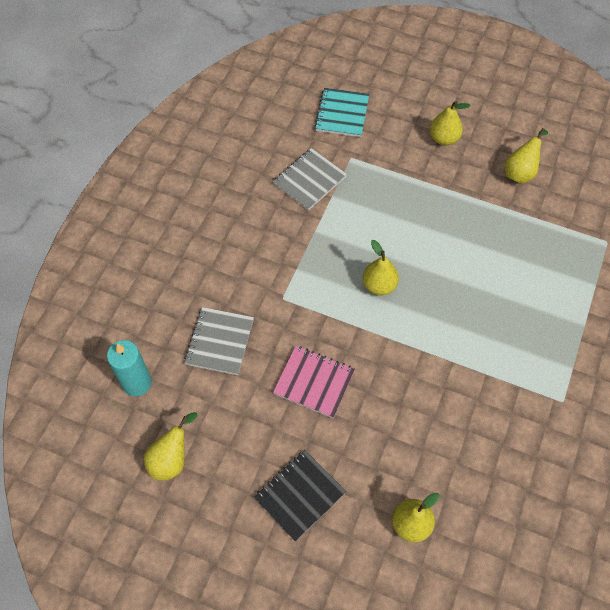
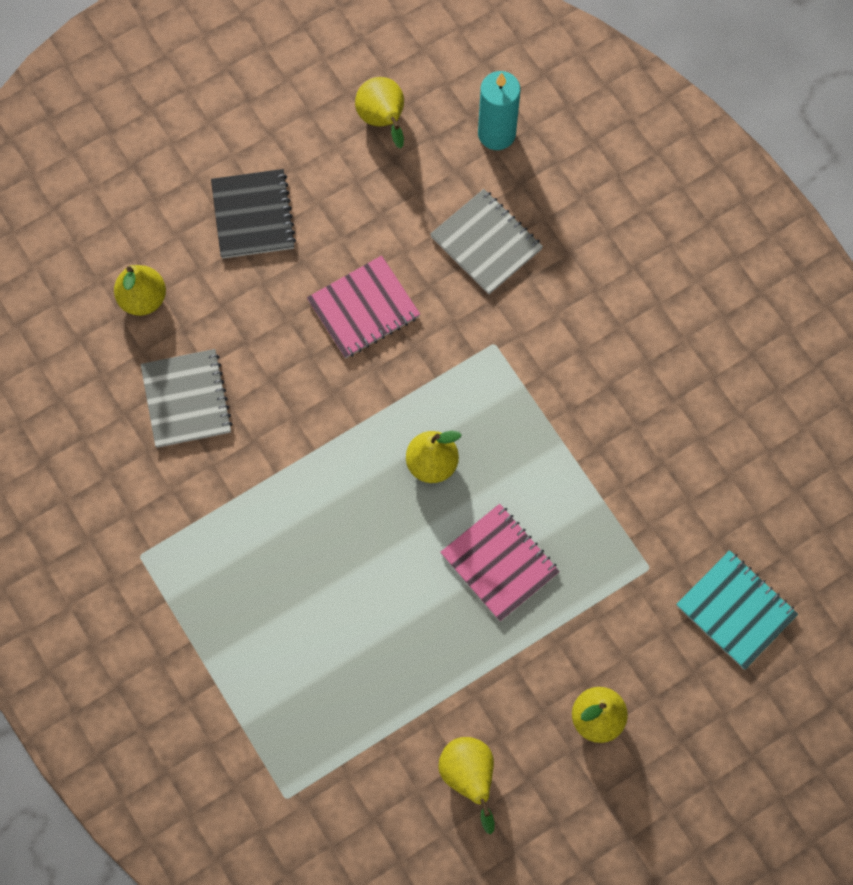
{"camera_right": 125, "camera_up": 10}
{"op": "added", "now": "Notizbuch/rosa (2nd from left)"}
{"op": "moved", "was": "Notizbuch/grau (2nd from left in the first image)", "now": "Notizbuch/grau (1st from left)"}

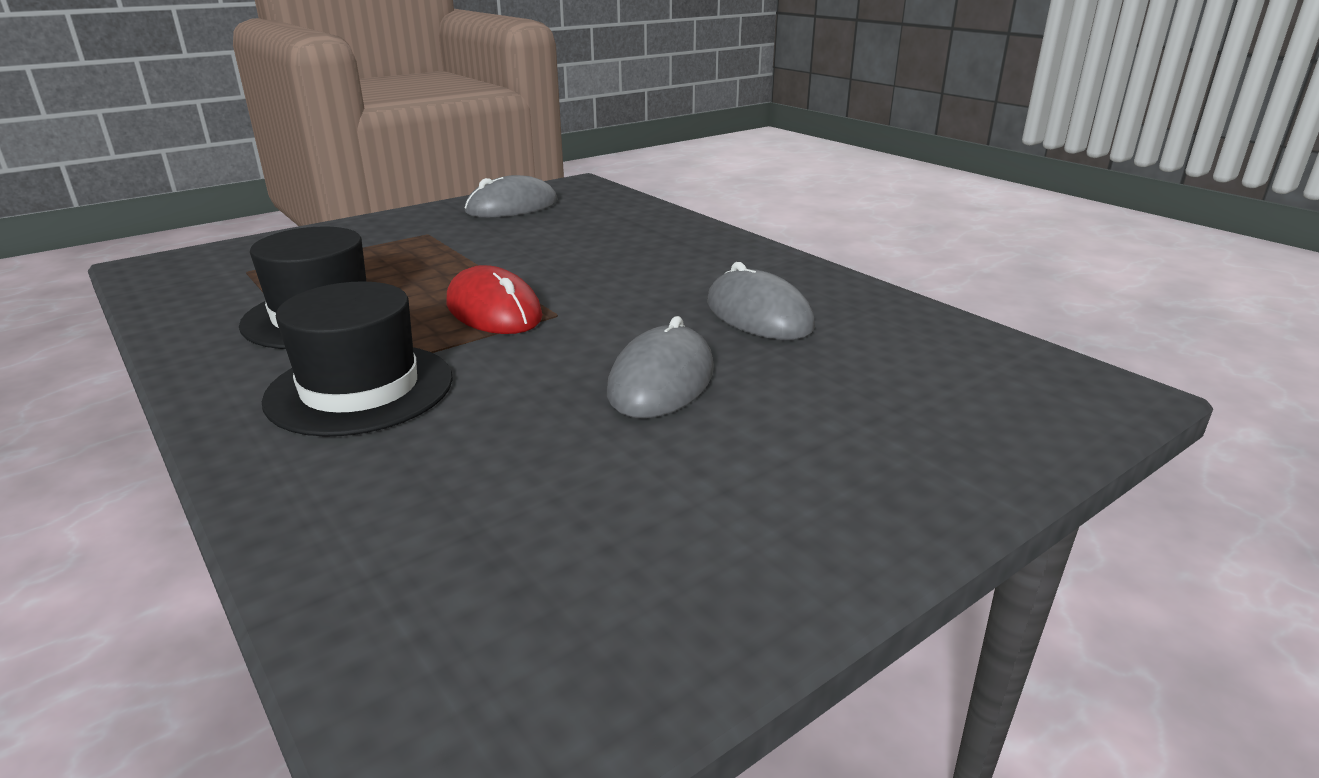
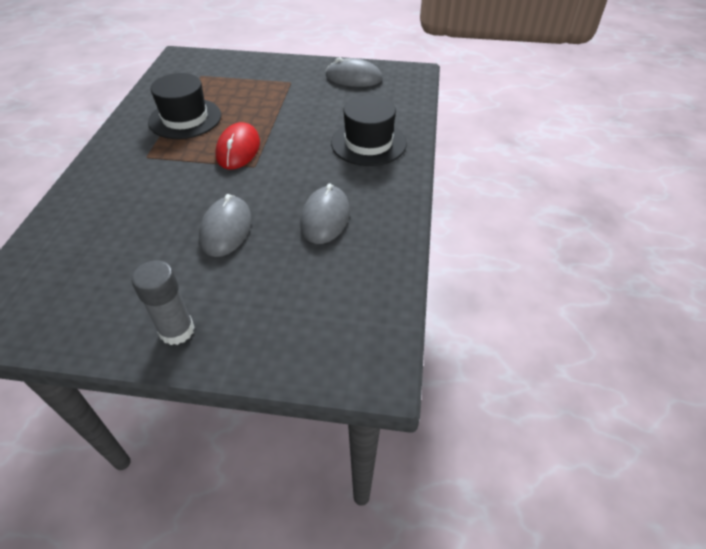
{"camera_right": 45, "camera_up": 20}
{"op": "added", "now": "Klebestift/grau"}
{"op": "moved", "was": "Hut/schwarz (2nd from left)"}
{"op": "turned", "was": "Computermaus/grau (2nd from left in the first image)", "clockwise": -60}

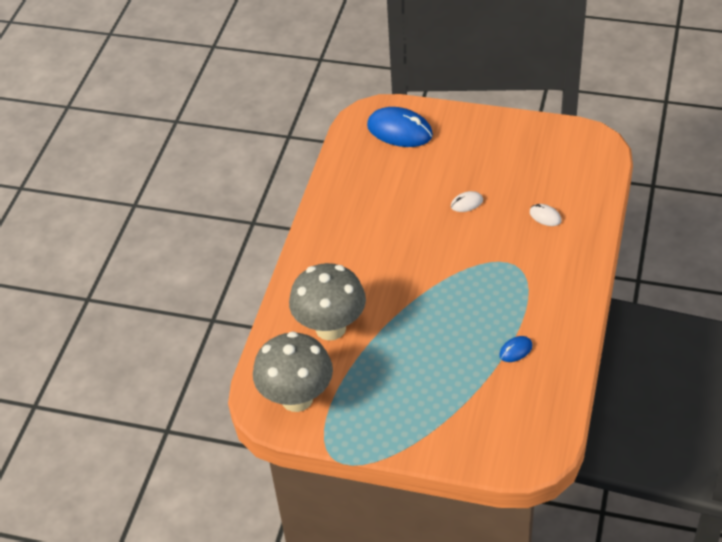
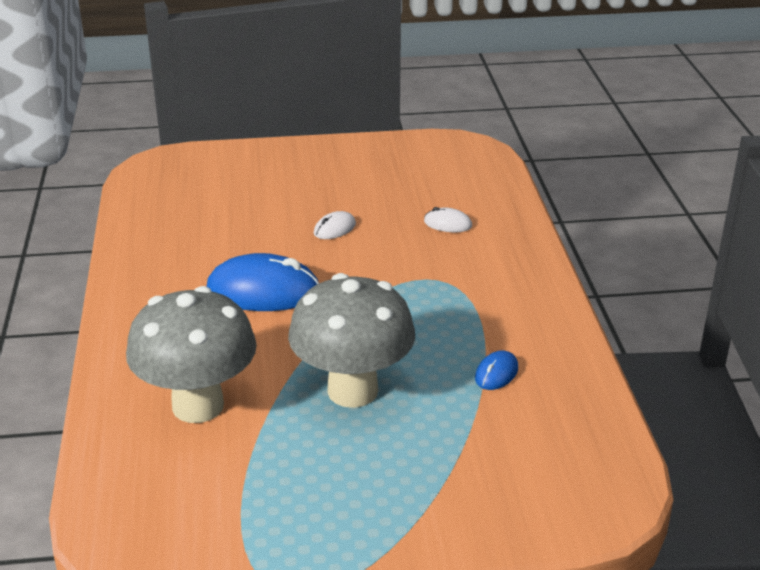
{"camera_right": -25, "camera_up": -15}
{"op": "moved", "was": "Pilz/grau (1st from left in the first image)", "now": "Pilz/grau (2nd from left)"}
{"op": "moved", "was": "Computermaus/blau (1st from left)"}

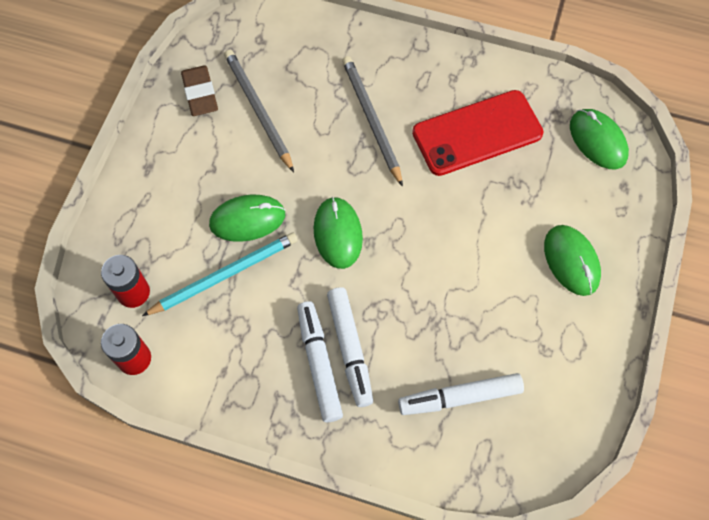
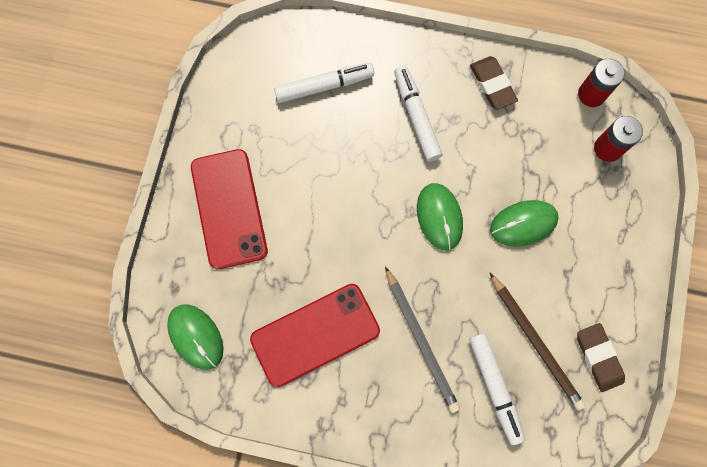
{"camera_right": 175, "camera_up": 10}
{"op": "removed", "was": "Bleistift/türkis"}
{"op": "added", "now": "Radiergummi/braun (1st from left)"}
{"op": "moved", "was": "Filzstift/weiß (1st from left in the first image)", "now": "Filzstift/weiß (3rd from left)"}
{"op": "replaced", "was": "Computermaus/grün (3rd from left)", "now": "Handy/rot (1st from left)"}
{"op": "recoloured", "was": "Bleistift/grau (1st from left)", "now": "Bleistift/braun"}

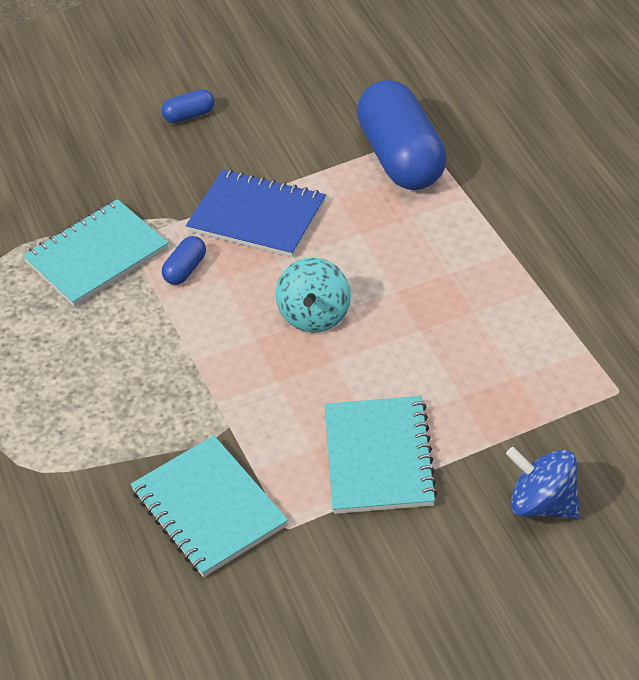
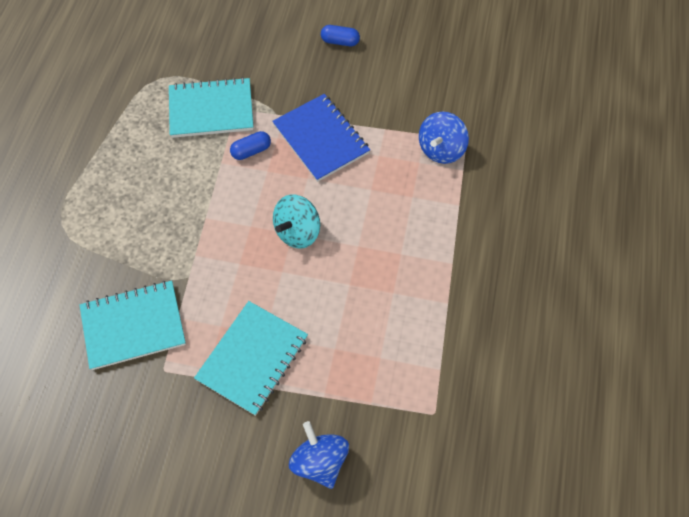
{"camera_right": 30, "camera_up": 15}
{"op": "replaced", "was": "Kapsel/blau (3rd from left)", "now": "Kreisel/blau (2nd from left)"}
{"op": "turned", "was": "Notizbuch/türkis (2nd from left in the first image)", "clockwise": 75}

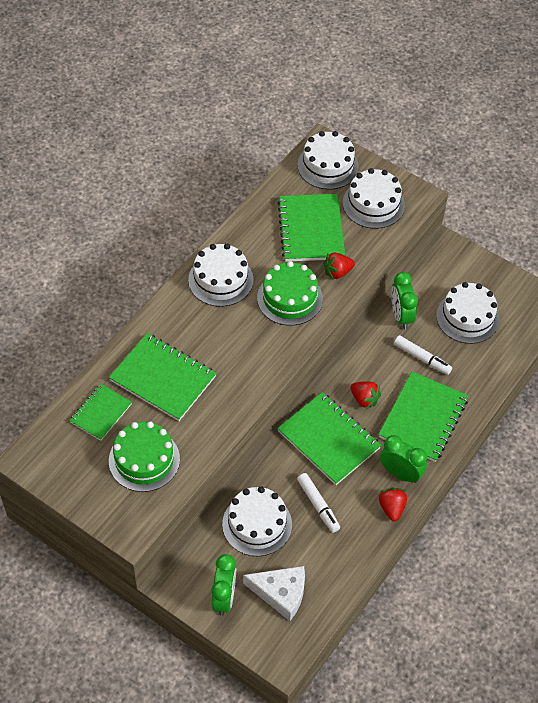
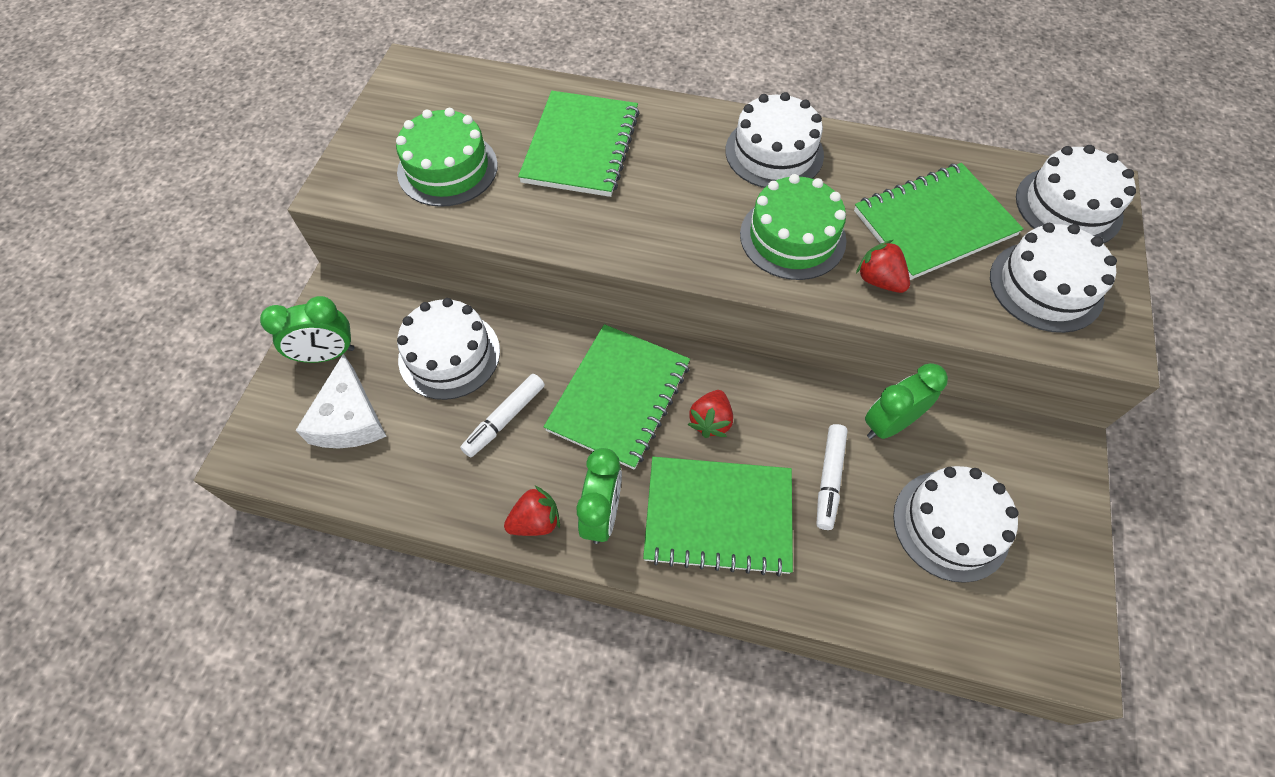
{"camera_right": 70, "camera_up": 5}
{"op": "removed", "was": "Notizbuch/grün (1st from left)"}

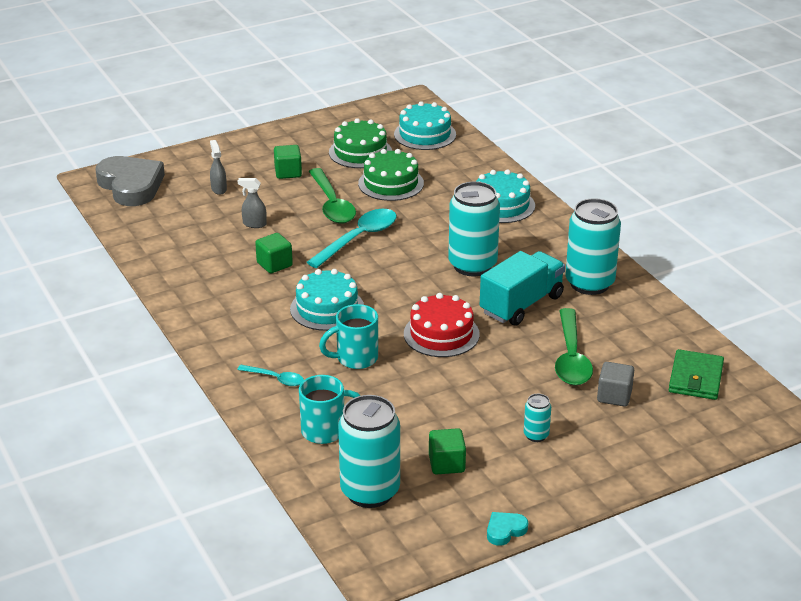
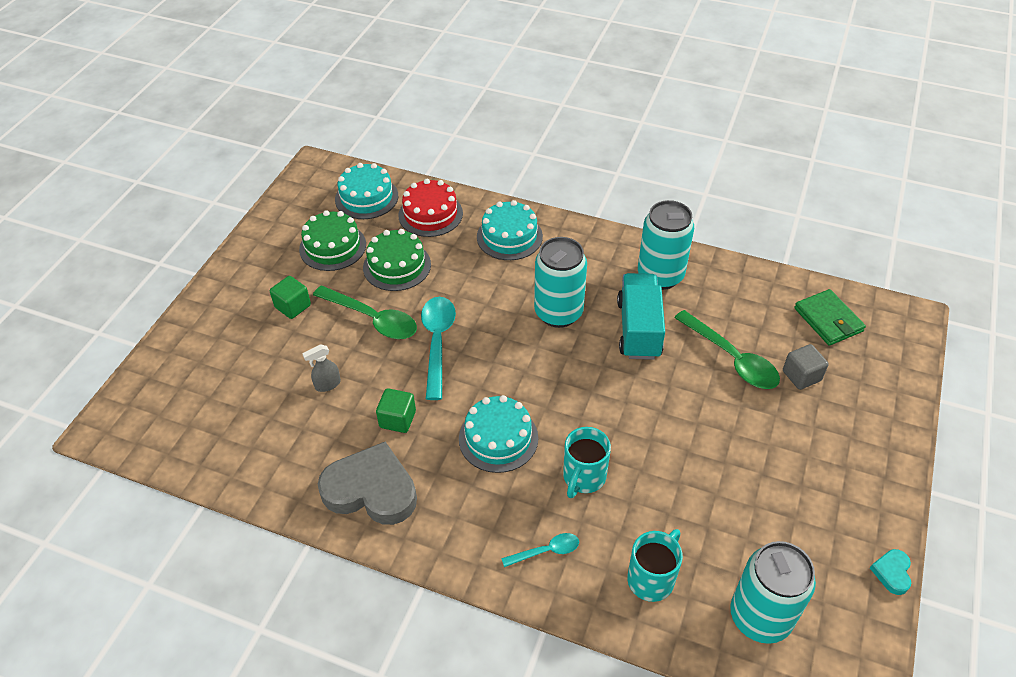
{"camera_right": -40, "camera_up": 15}
{"op": "removed", "was": "Sprühflasche/grau (1st from left)"}
{"op": "removed", "was": "Kubus/grün (3rd from left)"}
{"op": "removed", "was": "Dose/türkis (3rd from left)"}
{"op": "moved", "was": "Herz/grau"}
{"op": "moved", "was": "Kuchen/rot"}

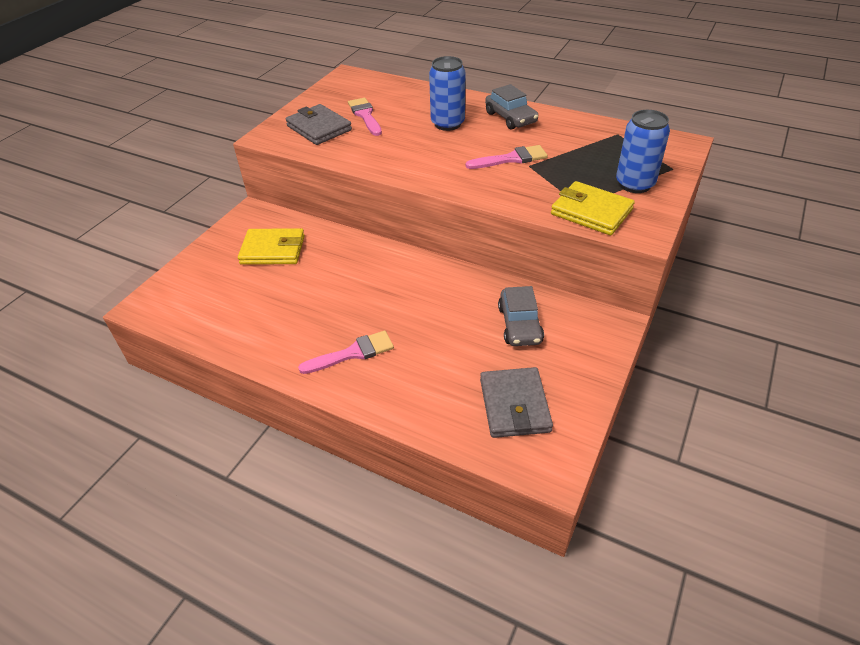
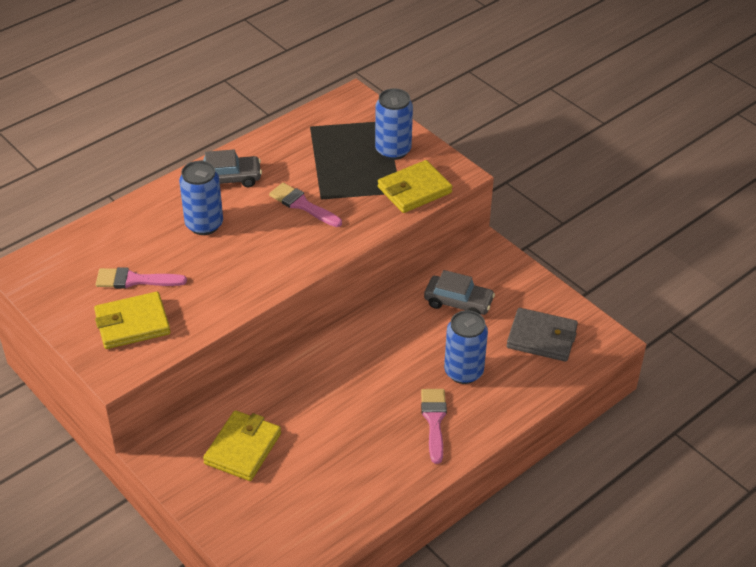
{"camera_right": -70, "camera_up": 0}
{"op": "added", "now": "Dose/blau (3rd from left)"}
{"op": "recoloured", "was": "Geldbörse/grau (1st from left)", "now": "Geldbörse/gelb (1st from left)"}
{"op": "turned", "was": "Pinsel/rosa (3rd from left in the first image)", "clockwise": -60}

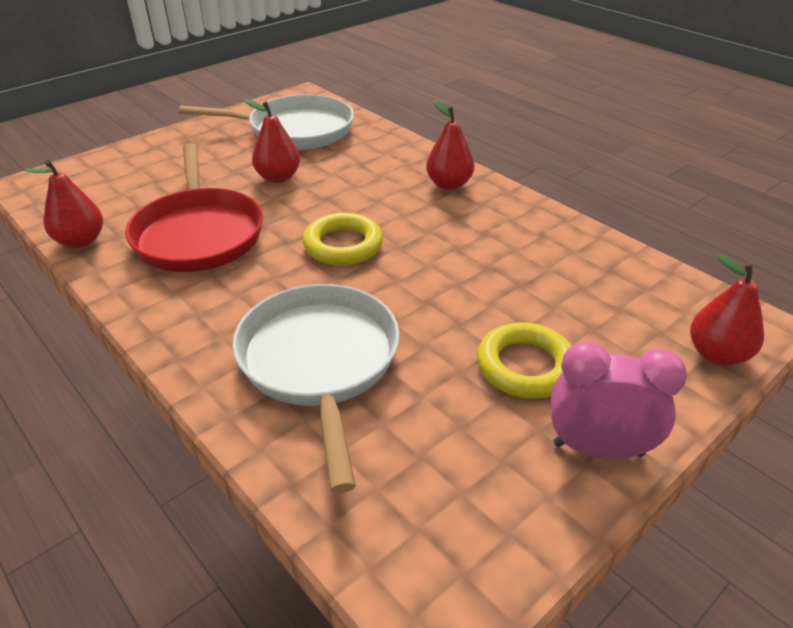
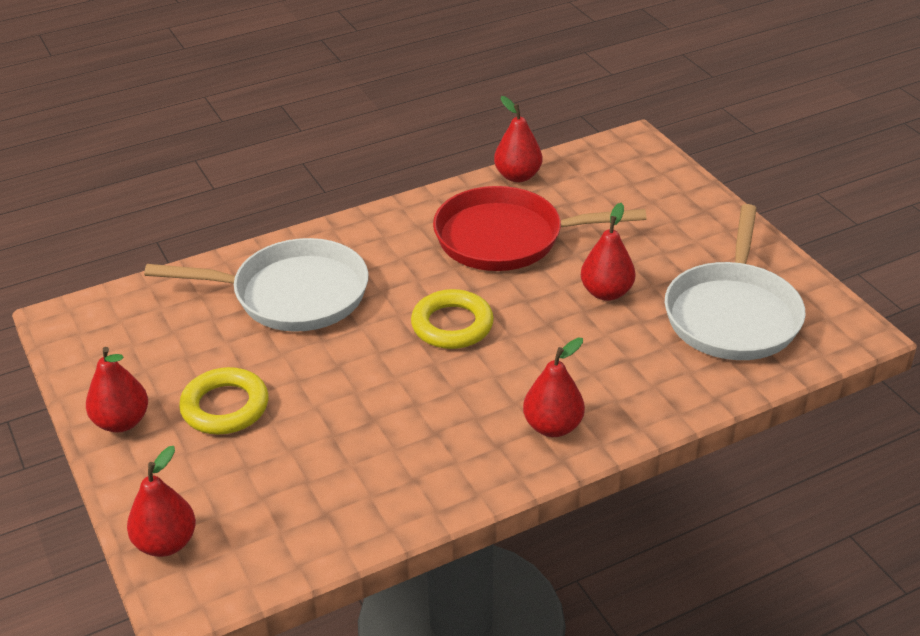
{"camera_right": 105, "camera_up": 0}
{"op": "replaced", "was": "Wecker/rosa", "now": "Birne/rot (1st from left)"}

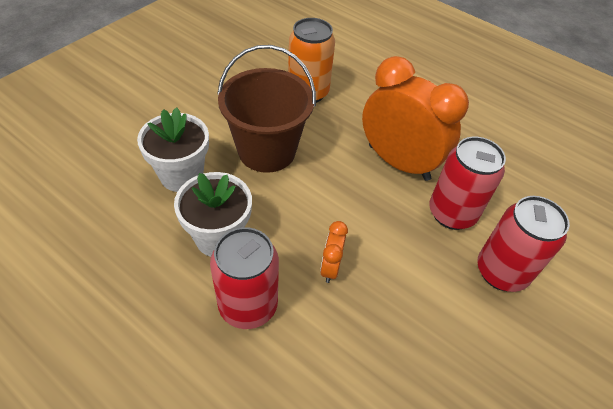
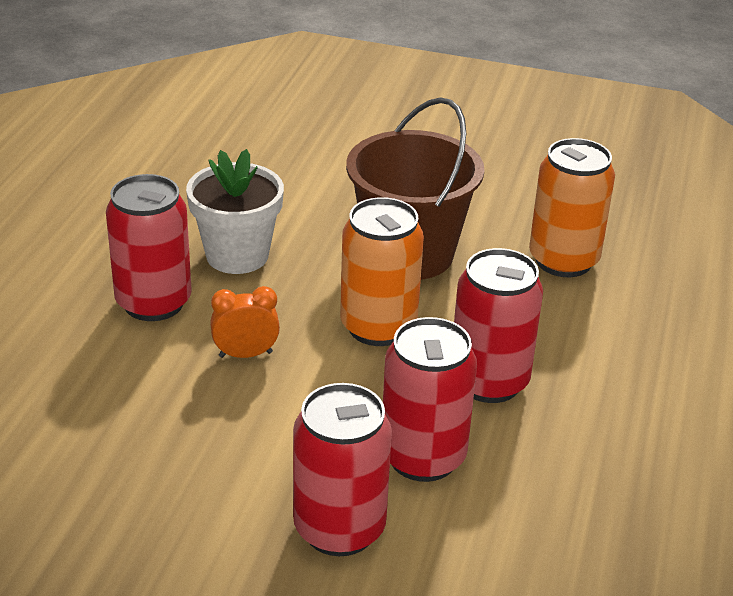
{"camera_right": 70, "camera_up": -15}
{"op": "removed", "was": "Blumentopf/weiß (1st from left)"}
{"op": "added", "now": "Dose/orange (1st from left)"}
{"op": "replaced", "was": "Wecker/orange (2nd from left)", "now": "Dose/rot (4th from left)"}

